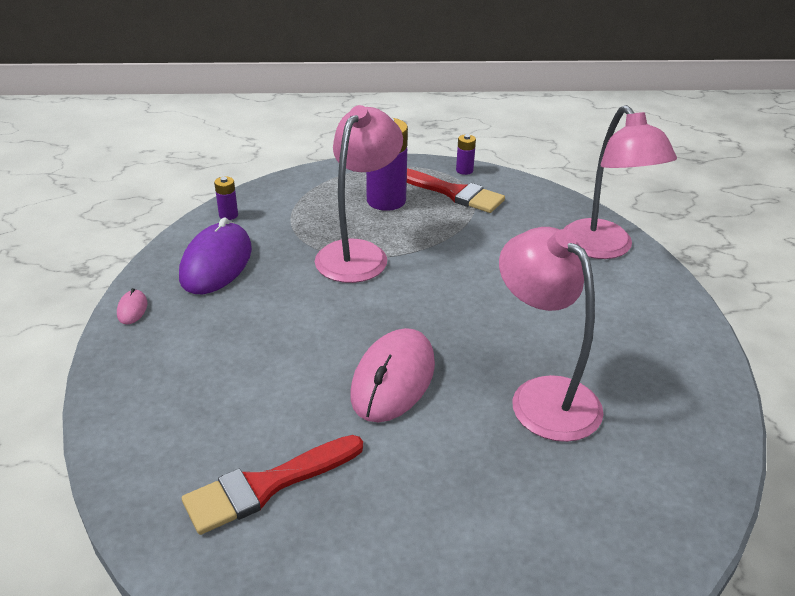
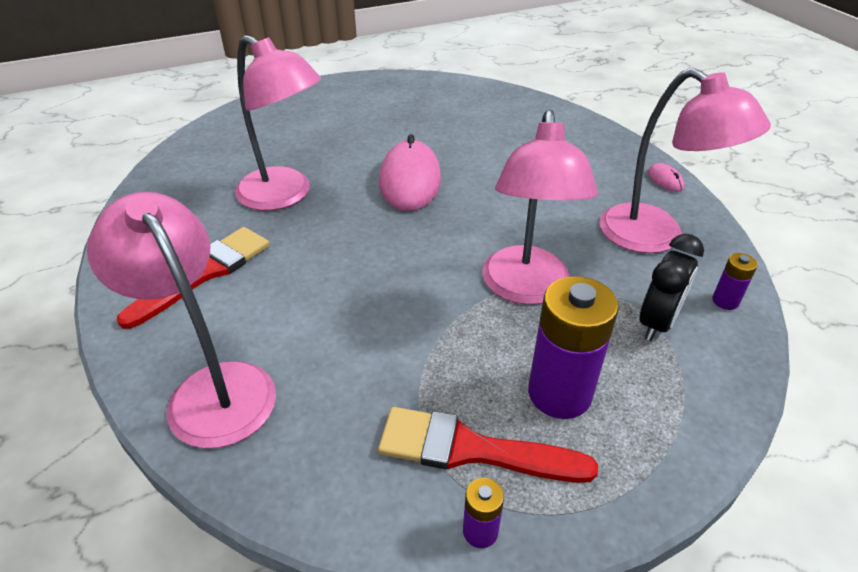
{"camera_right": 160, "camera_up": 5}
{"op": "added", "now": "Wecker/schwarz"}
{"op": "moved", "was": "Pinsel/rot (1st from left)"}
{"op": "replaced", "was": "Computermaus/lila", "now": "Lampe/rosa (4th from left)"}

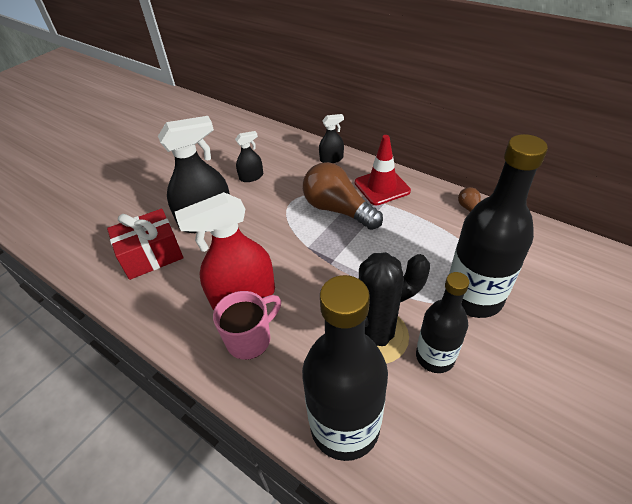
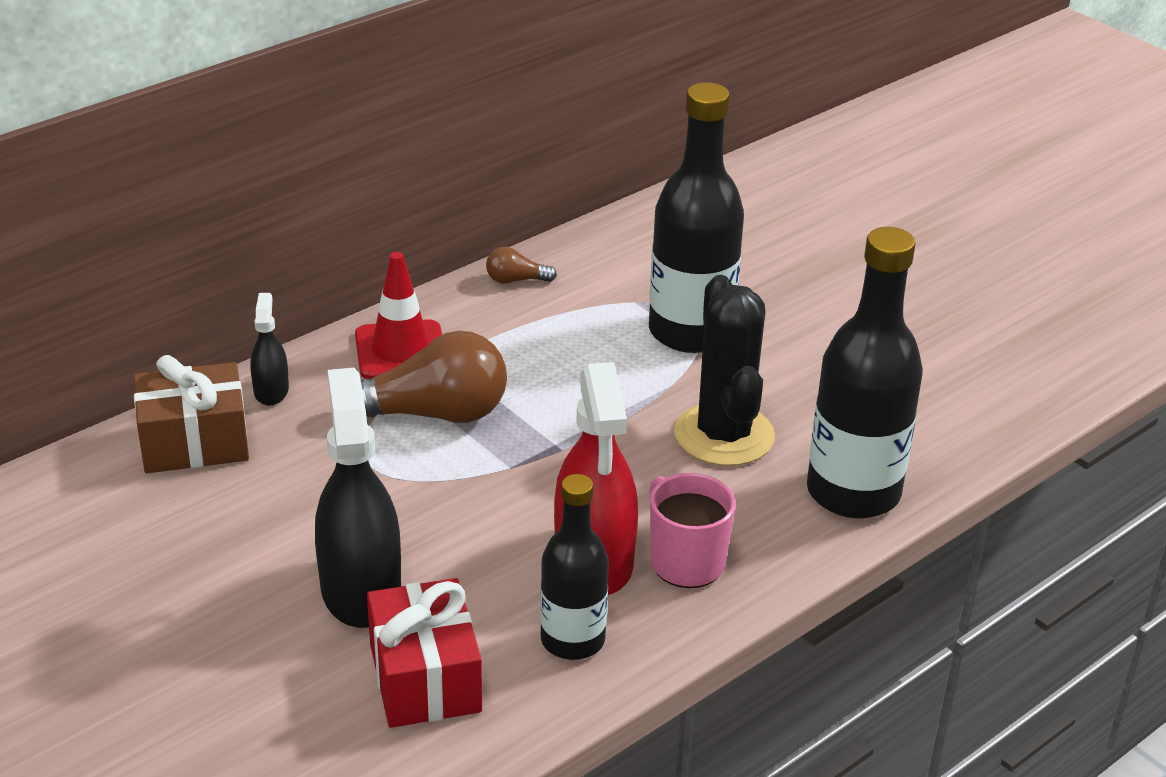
{"camera_right": -80, "camera_up": -10}
{"op": "removed", "was": "Sprühflasche/schwarz (2nd from left)"}
{"op": "added", "now": "Geschenk/braun"}
{"op": "moved", "was": "Flasche/schwarz (2nd from left in the first image)", "now": "Flasche/schwarz (1st from left)"}
{"op": "turned", "was": "Glühbirne/braun (1st from left)", "clockwise": -150}

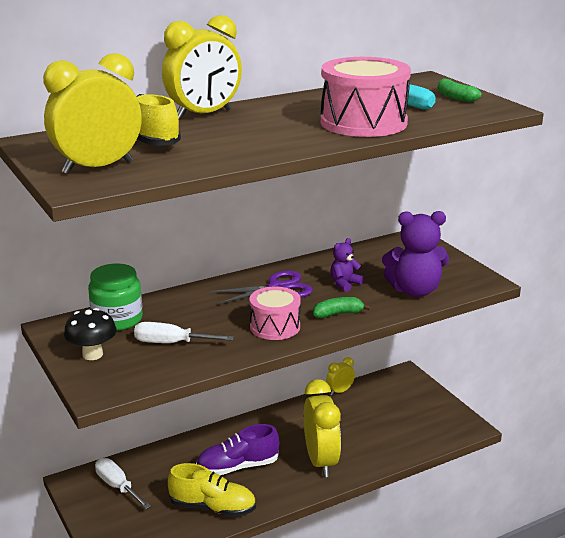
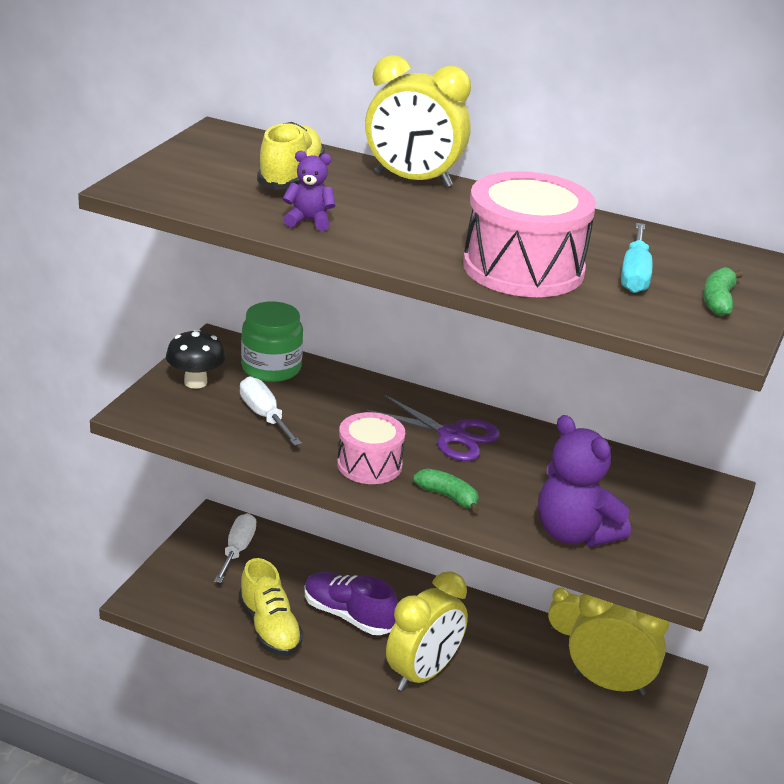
{"camera_right": 50, "camera_up": 5}
{"op": "moved", "was": "Wecker/gelb (1st from left in the first image)", "now": "Wecker/gelb (4th from left)"}
{"op": "moved", "was": "Teddybär/lila (1st from left)"}

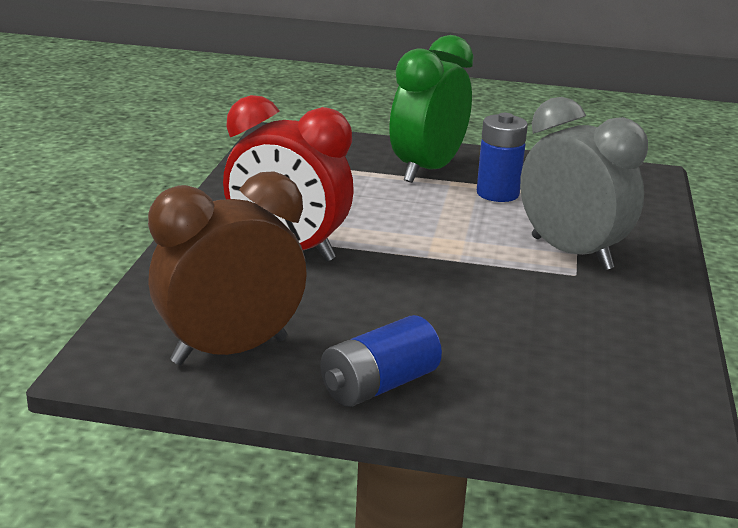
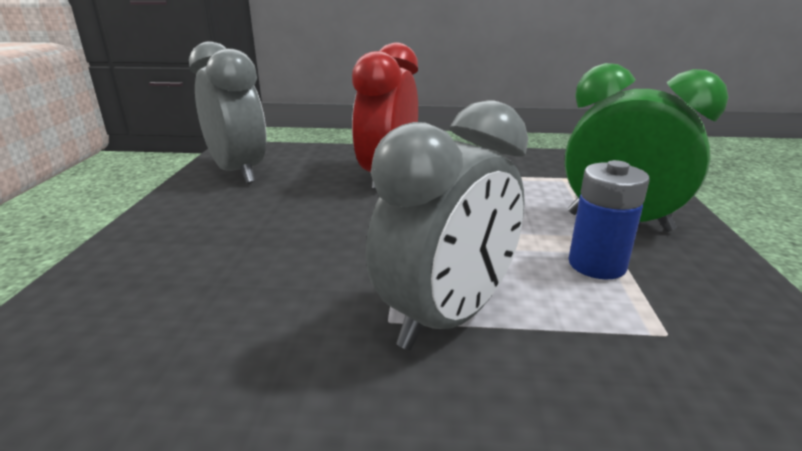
{"camera_right": 85, "camera_up": 0}
{"op": "removed", "was": "Batterie/blau (1st from left)"}
{"op": "recoloured", "was": "Wecker/braun", "now": "Wecker/grau (1st from left)"}

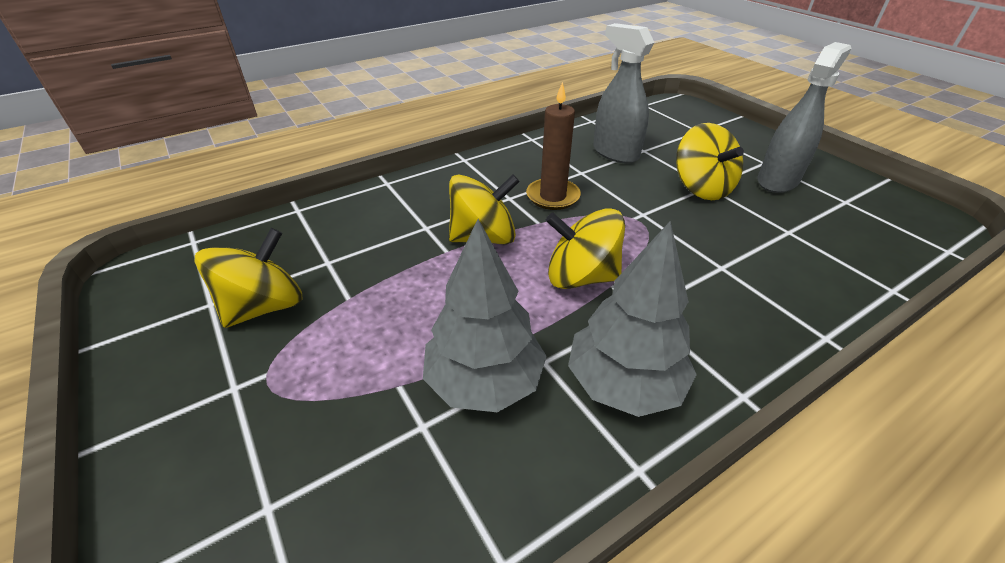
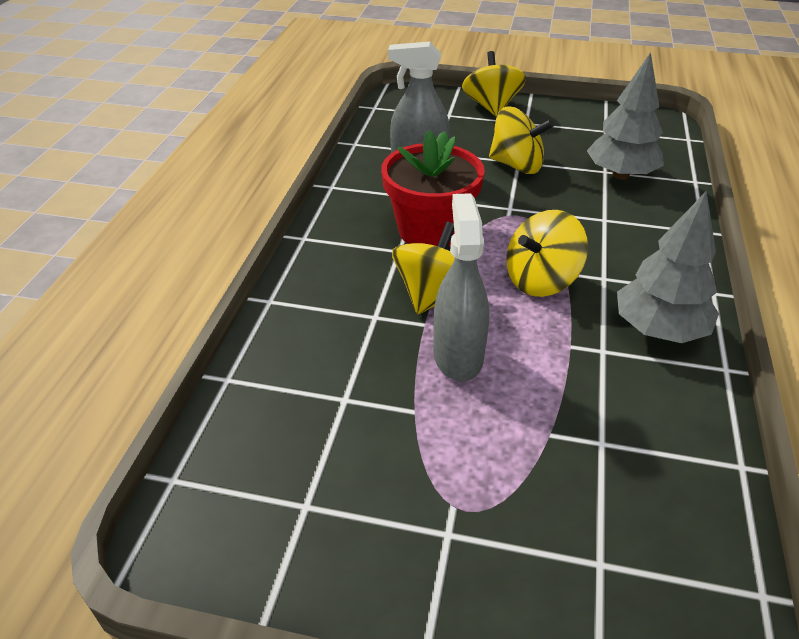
{"camera_right": -45, "camera_up": 0}
{"op": "moved", "was": "Kreisel/gelb (1st from left in the first image)", "now": "Kreisel/gelb (2nd from left)"}
{"op": "moved", "was": "Baum/grau (1st from left)"}
{"op": "moved", "was": "Sprühflasche/grau (2nd from left)"}
{"op": "replaced", "was": "Kerze/braun", "now": "Blumentopf/rot"}

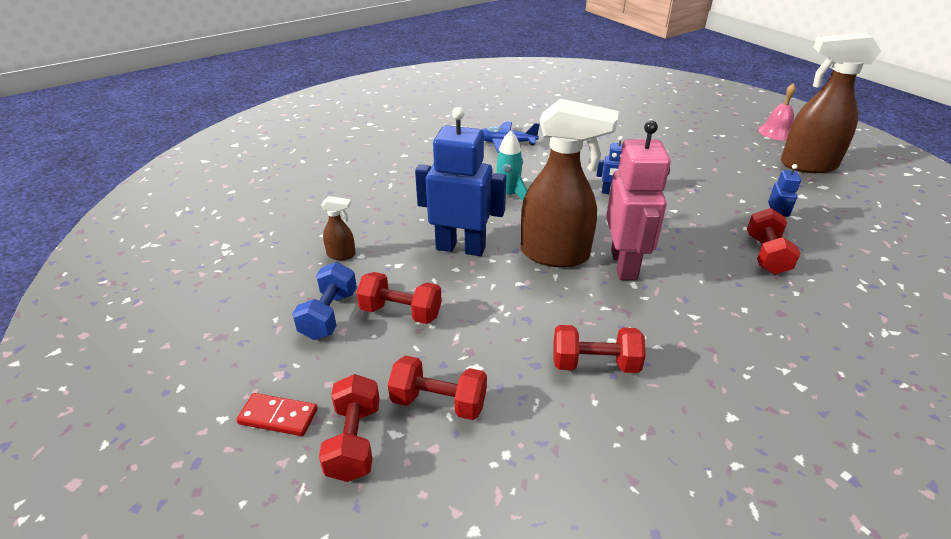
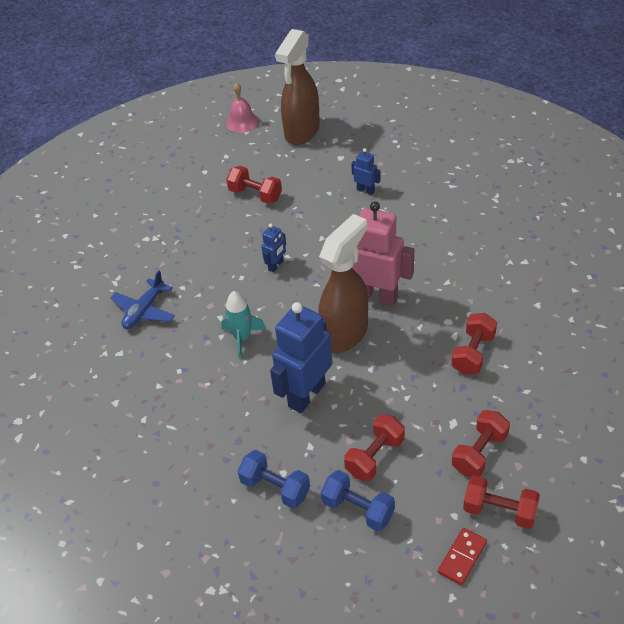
{"camera_right": -65, "camera_up": 10}
{"op": "moved", "was": "Hantel/rot (5th from left in the first image)", "now": "Hantel/rot (1st from left)"}
{"op": "replaced", "was": "Sprühflasche/braun (1st from left)", "now": "Hantel/blau (1st from left)"}

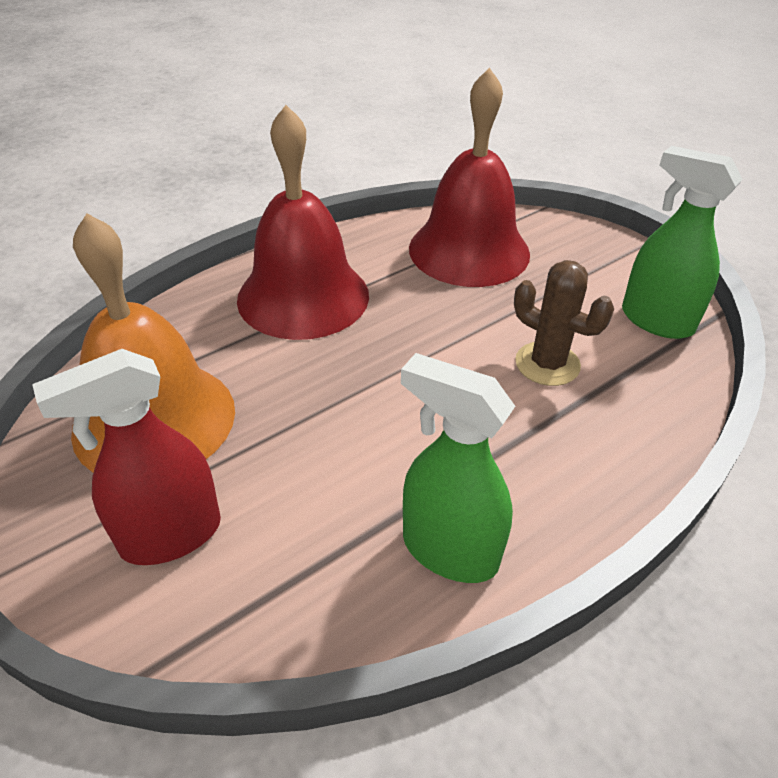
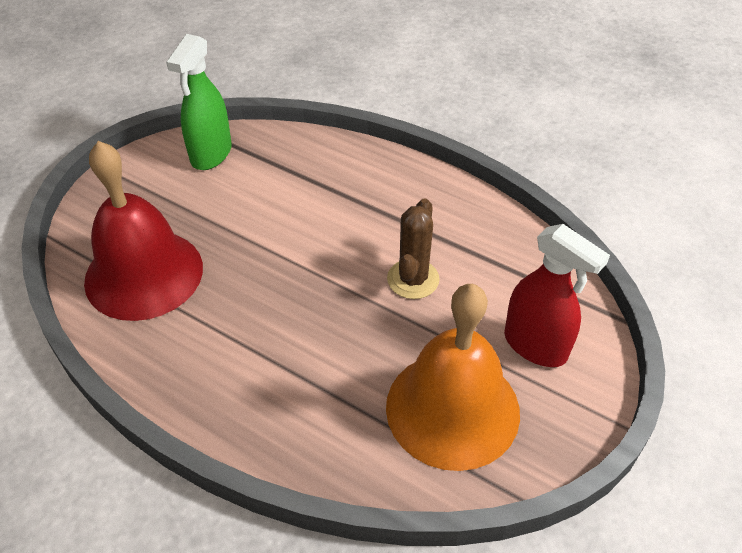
{"camera_right": -110, "camera_up": 5}
{"op": "removed", "was": "Glocke/rot (1st from left)"}
{"op": "removed", "was": "Sprühflasche/grün (1st from left)"}
{"op": "moved", "was": "Kaktus/braun"}

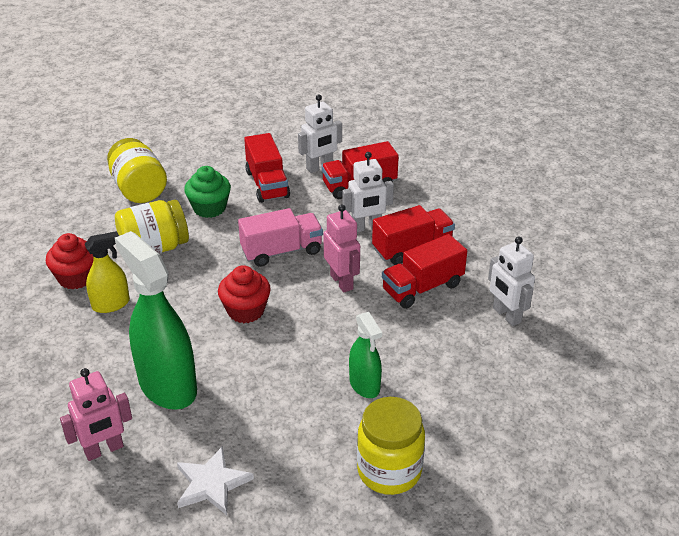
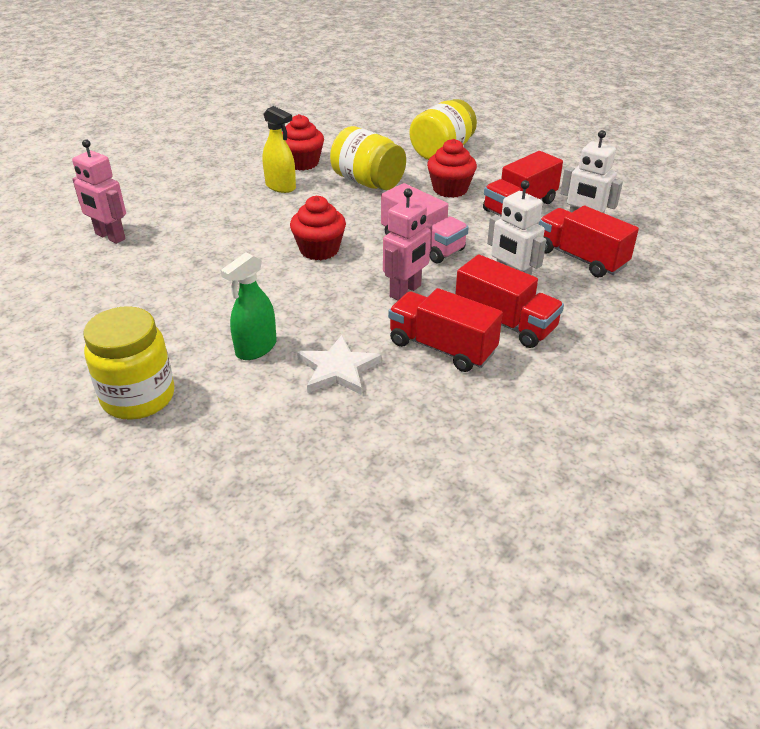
{"camera_right": 65, "camera_up": 0}
{"op": "removed", "was": "Sprühflasche/grün (1st from left)"}
{"op": "removed", "was": "Roboter/weiß (3rd from left)"}
{"op": "moved", "was": "Stern/weiß"}
{"op": "recoloured", "was": "Muffin/grün", "now": "Muffin/rot (3rd from left)"}

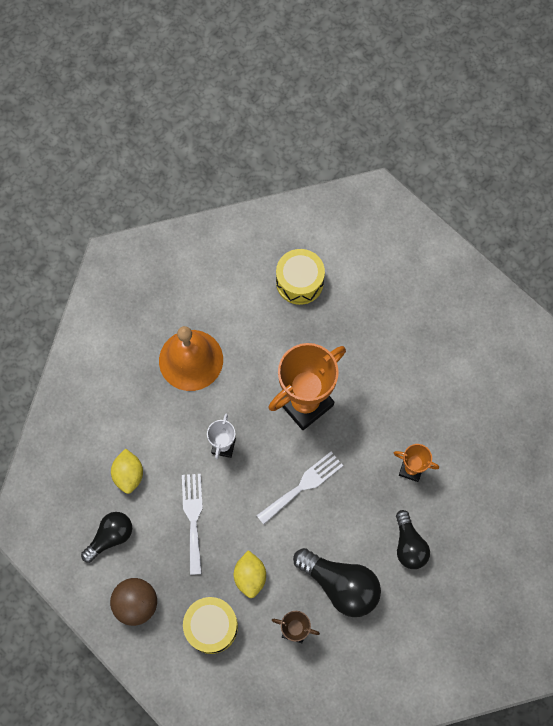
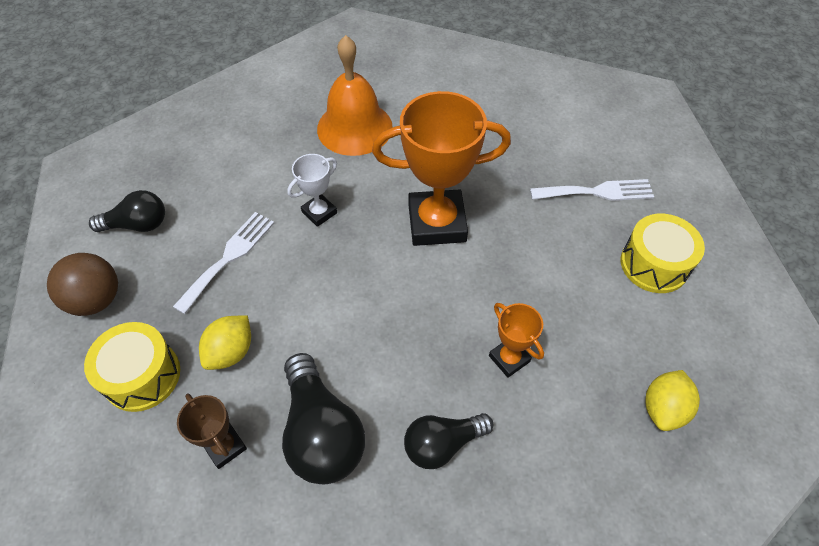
{"camera_right": 35, "camera_up": -15}
{"op": "moved", "was": "Zitrone/gelb (1st from left in the first image)", "now": "Zitrone/gelb (2nd from left)"}
{"op": "moved", "was": "Gabel/weiß (2nd from left)"}
{"op": "moved", "was": "Trommel/gelb (2nd from left)"}
{"op": "turned", "was": "Glühbirne/schwarz (3rd from left)", "clockwise": 45}

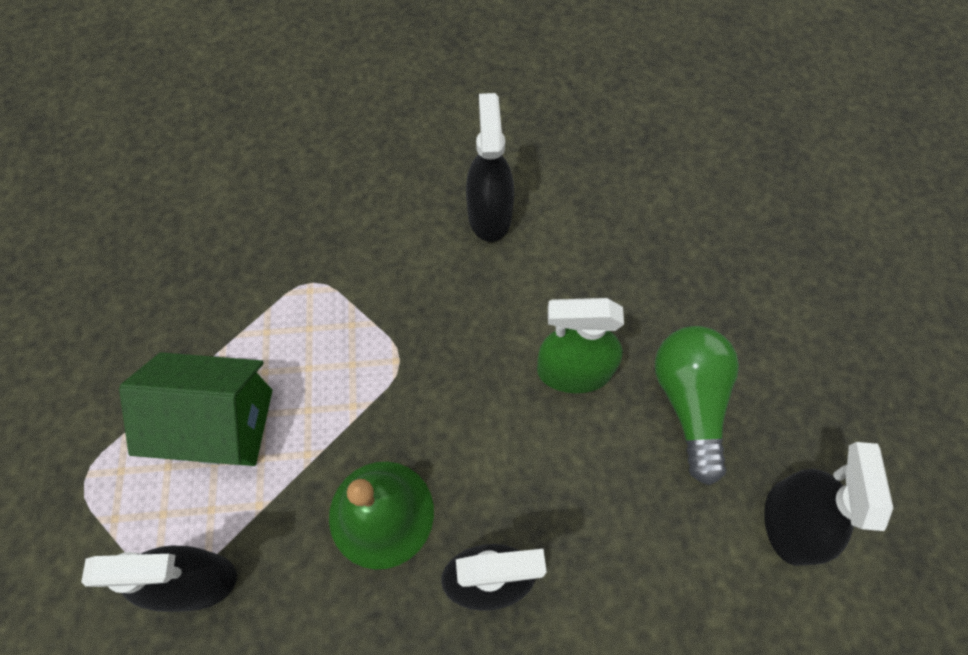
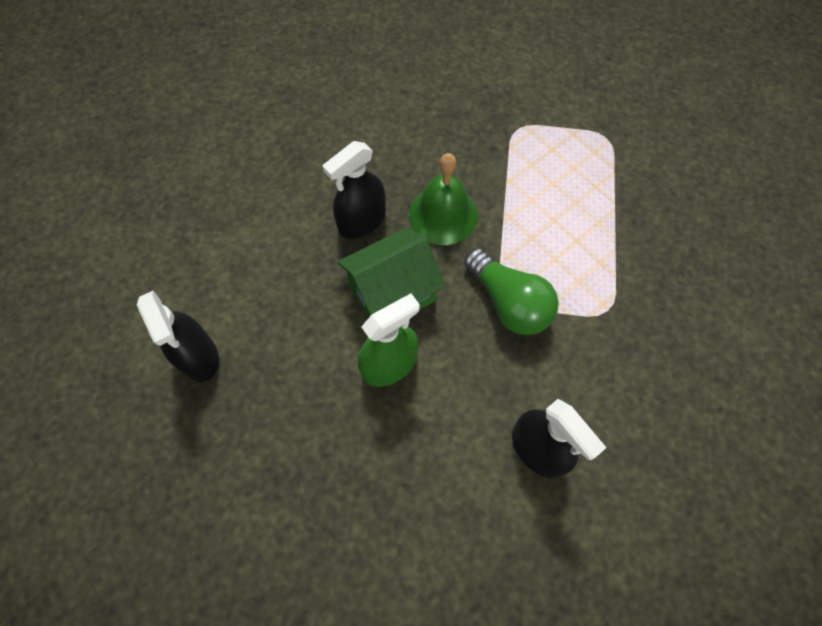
{"camera_right": 145, "camera_up": 0}
{"op": "removed", "was": "Sprühflasche/schwarz (1st from left)"}
{"op": "moved", "was": "Haus/grün"}
{"op": "moved", "was": "Glühbirne/grün"}

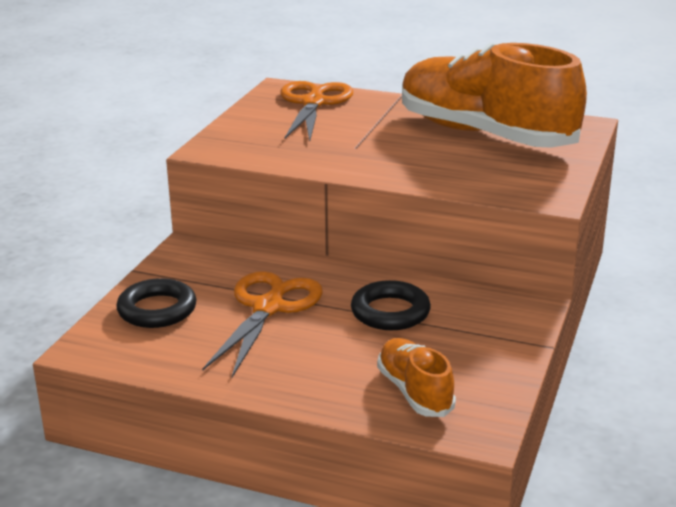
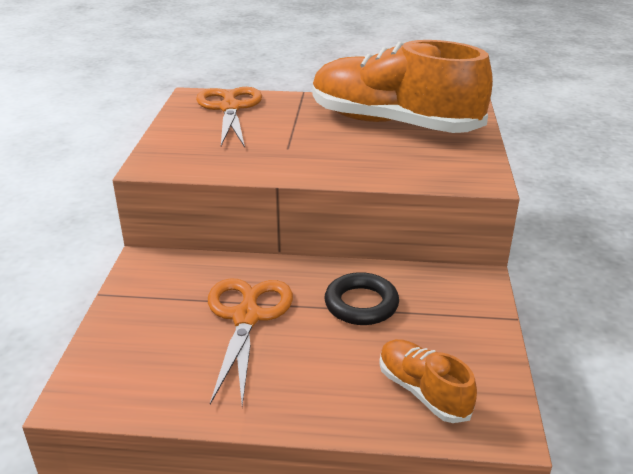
{"camera_right": -15, "camera_up": 5}
{"op": "removed", "was": "Ring/schwarz (1st from left)"}

